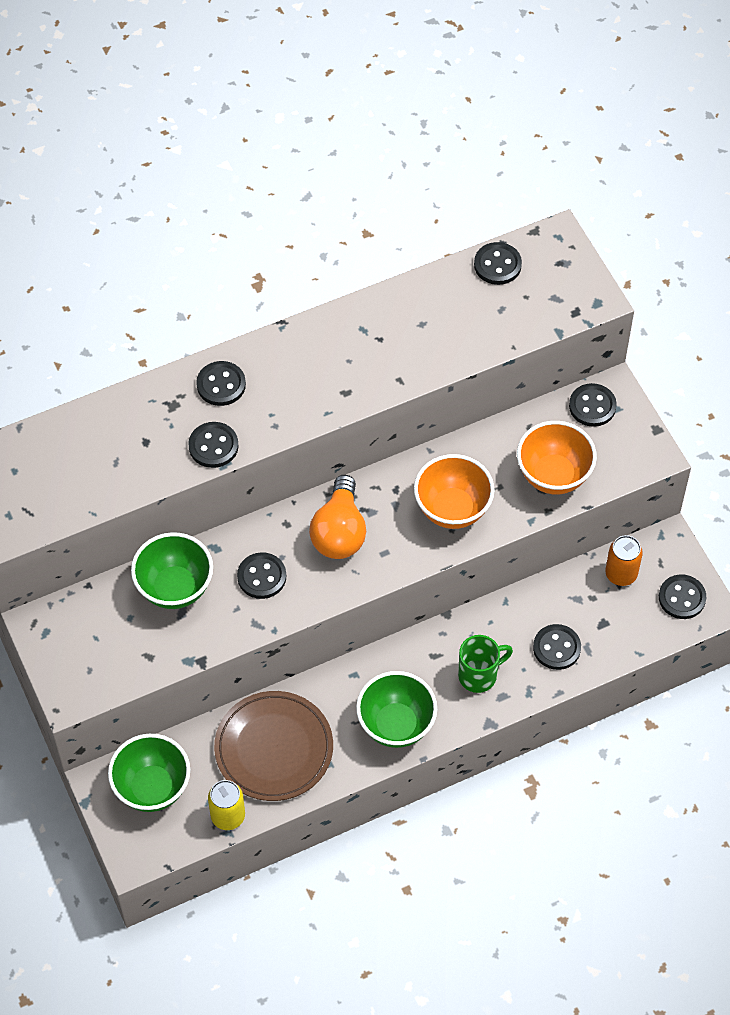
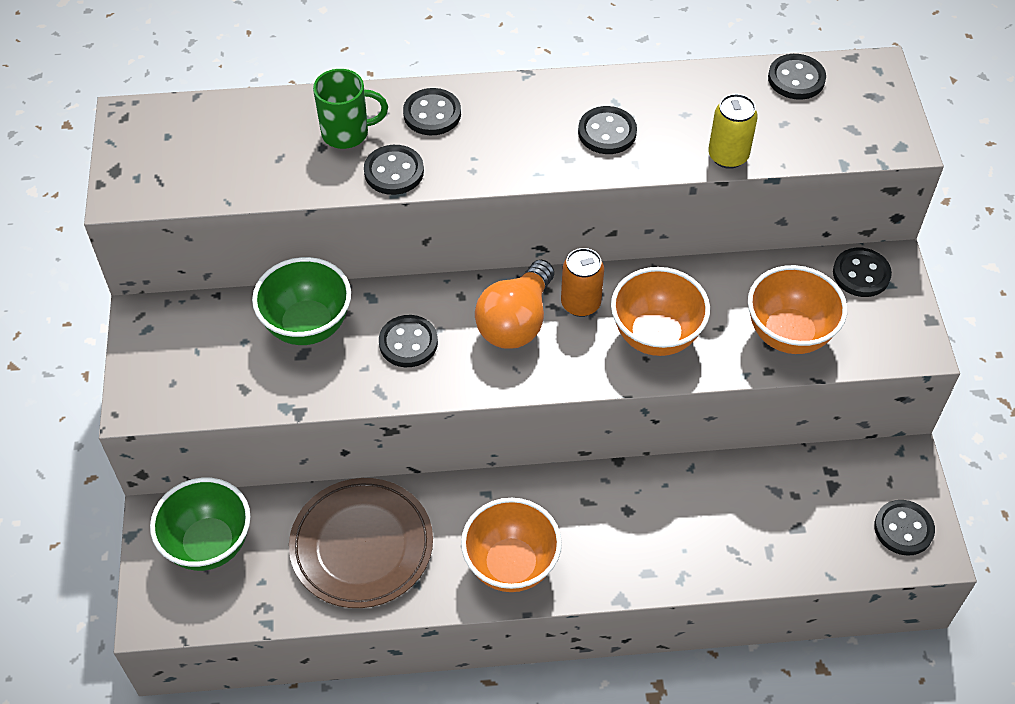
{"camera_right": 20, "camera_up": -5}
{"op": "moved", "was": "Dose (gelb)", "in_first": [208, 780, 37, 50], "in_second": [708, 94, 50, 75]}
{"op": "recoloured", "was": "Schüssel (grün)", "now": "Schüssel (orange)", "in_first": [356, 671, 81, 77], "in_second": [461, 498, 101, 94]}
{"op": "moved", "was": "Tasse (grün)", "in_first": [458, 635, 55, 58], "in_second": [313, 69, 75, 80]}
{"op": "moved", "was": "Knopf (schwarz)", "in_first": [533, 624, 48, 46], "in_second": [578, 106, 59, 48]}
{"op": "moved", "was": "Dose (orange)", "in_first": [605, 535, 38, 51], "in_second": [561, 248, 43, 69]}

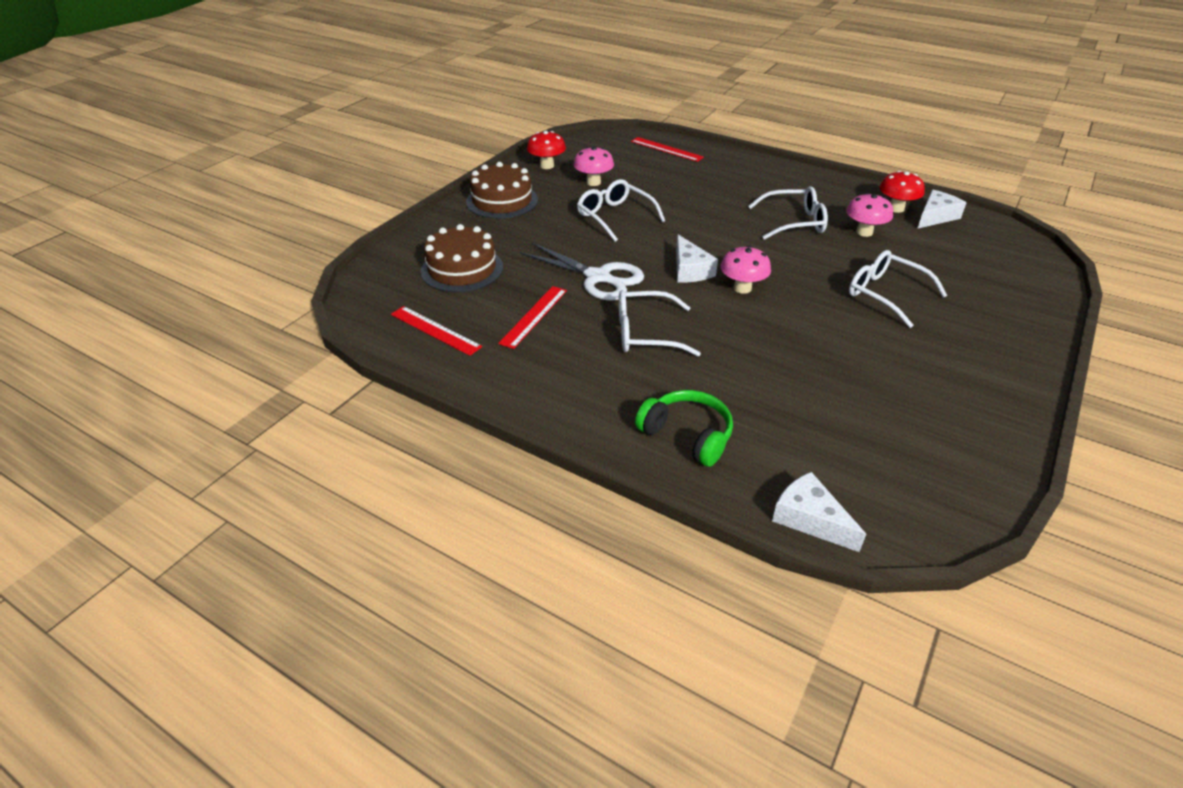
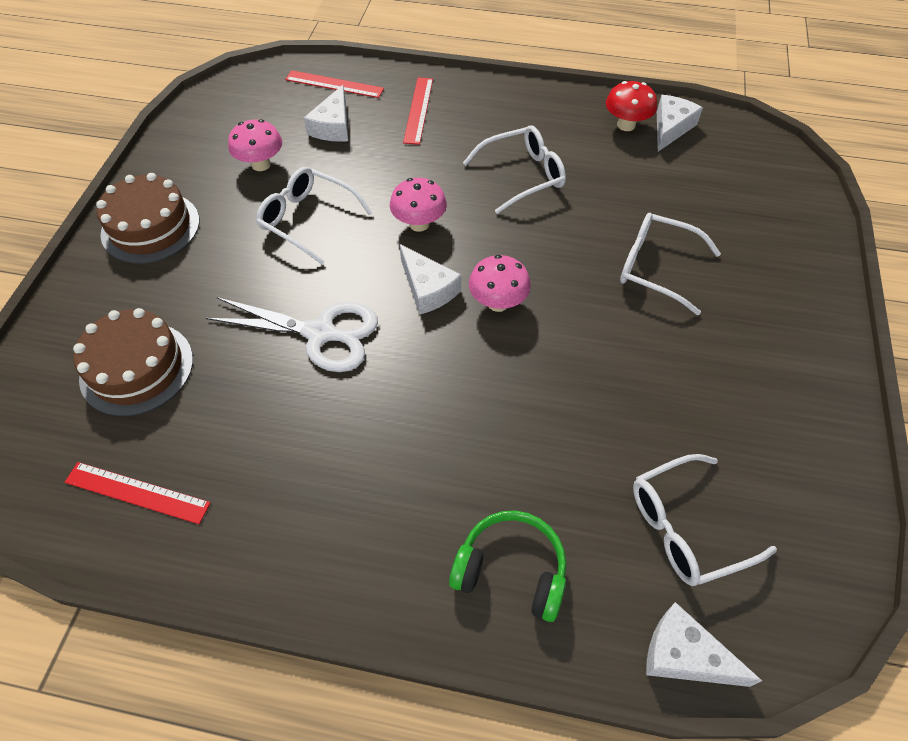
{"camera_right": -20, "camera_up": 15}
{"op": "moved", "was": "Lineal (rot)", "in_first": [498, 286, 69, 63], "in_second": [403, 78, 30, 67]}
{"op": "removed", "was": "Pilz (rot)", "in_first": [527, 131, 39, 38]}
{"op": "moved", "was": "Brille (weiß)", "in_first": [619, 290, 82, 66], "in_second": [633, 454, 144, 132]}
{"op": "moved", "was": "Pilz (rosa)", "in_first": [846, 193, 47, 44], "in_second": [390, 178, 57, 54]}
{"op": "added", "now": "Käse (weiß)", "in_second": [304, 85, 44, 57]}

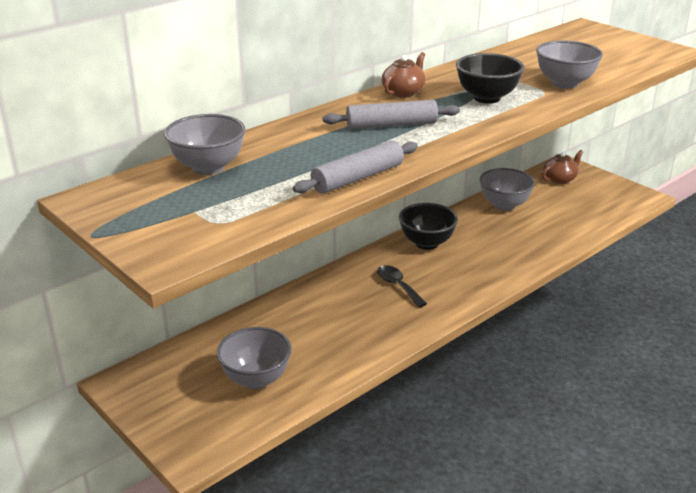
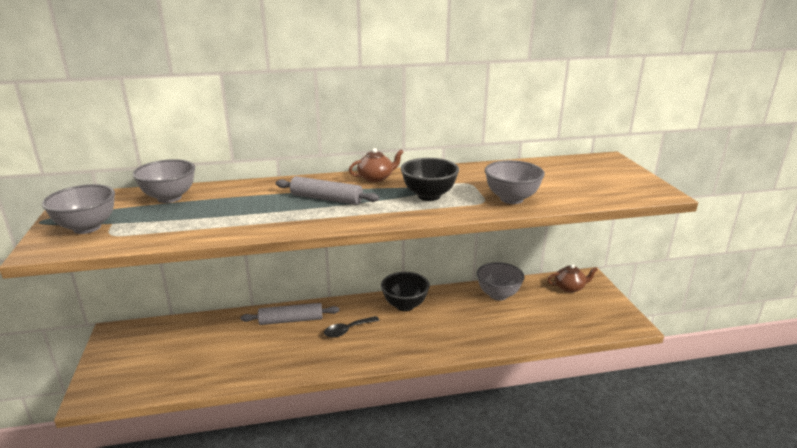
{"camera_right": 30, "camera_up": -5}
{"op": "moved", "was": "Schüssel (grau)", "in_first": [217, 327, 75, 62], "in_second": [42, 184, 73, 50]}
{"op": "moved", "was": "Nudelholz (grau)", "in_first": [293, 140, 125, 54], "in_second": [240, 303, 100, 22]}
{"op": "turned", "was": "Löffel (schwarz)", "in_first": [377, 265, 50, 43], "in_second": [324, 316, 56, 22], "clockwise": -120}

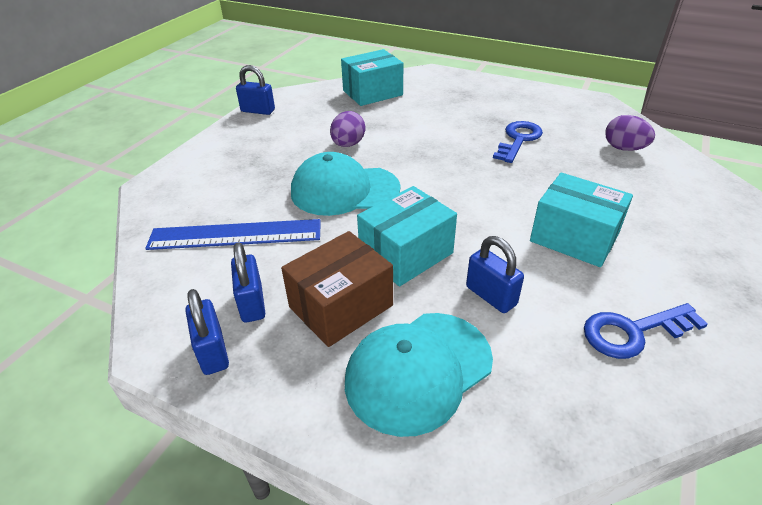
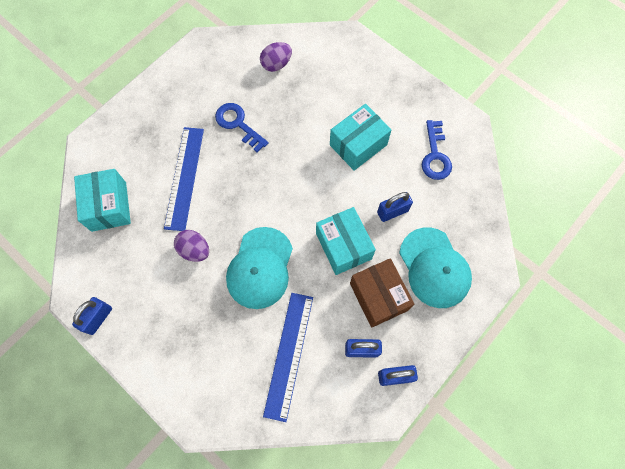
{"camera_right": -75, "camera_up": 30}
{"op": "added", "now": "Lineal (blau)", "in_second": [164, 127, 40, 104]}

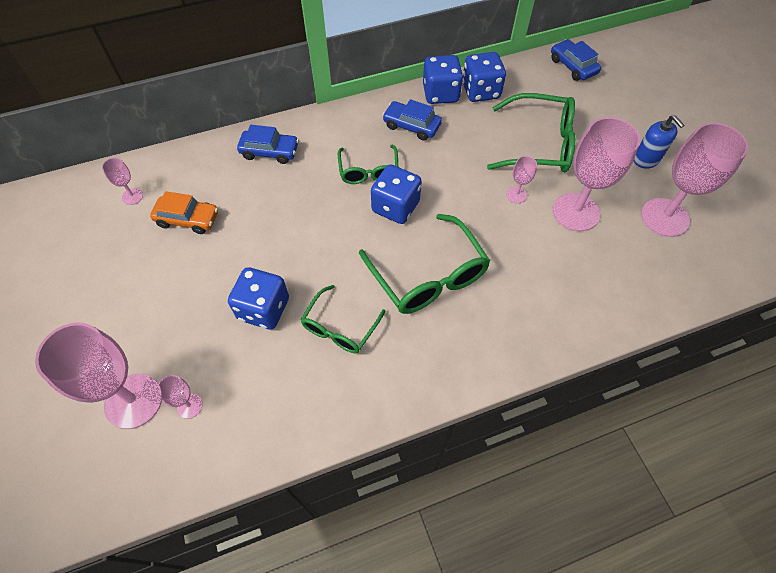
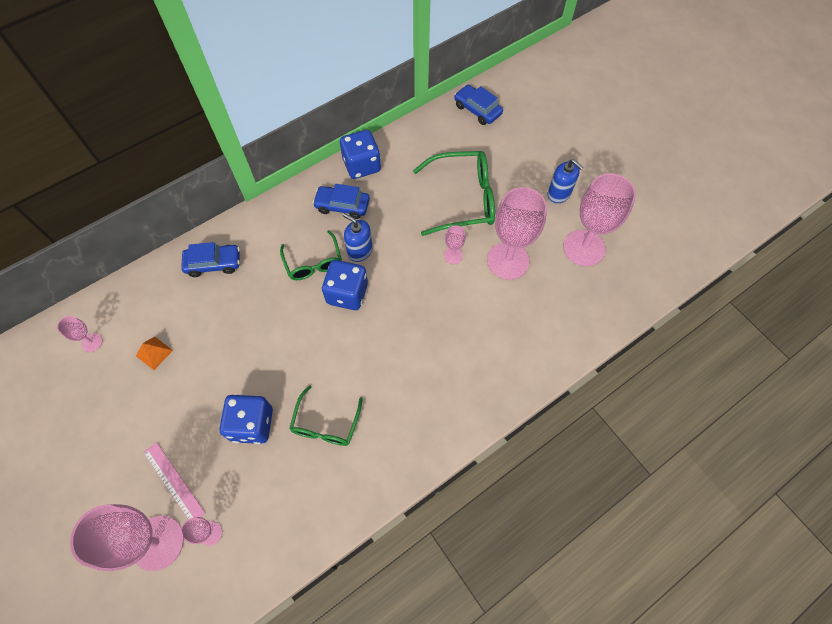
{"camera_right": -15, "camera_up": 5}
{"op": "replaced", "was": "Auto (orange)", "now": "Pyramide (orange)", "in_first": [150, 191, 68, 43], "in_second": [136, 337, 37, 33]}
{"op": "removed", "was": "Brille (grün)", "in_first": [359, 214, 131, 100]}
{"op": "removed", "was": "Spielwürfel (blau)", "in_first": [462, 52, 44, 50]}
{"op": "added", "now": "Lineal (rosa)", "in_second": [143, 442, 62, 77]}
{"op": "added", "now": "Seifenspender (blau)", "in_second": [343, 213, 29, 49]}

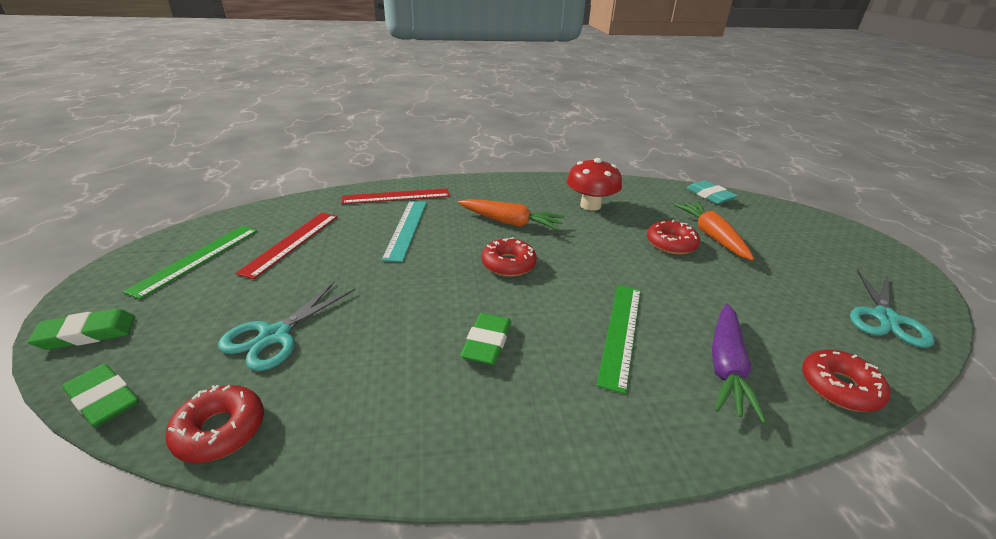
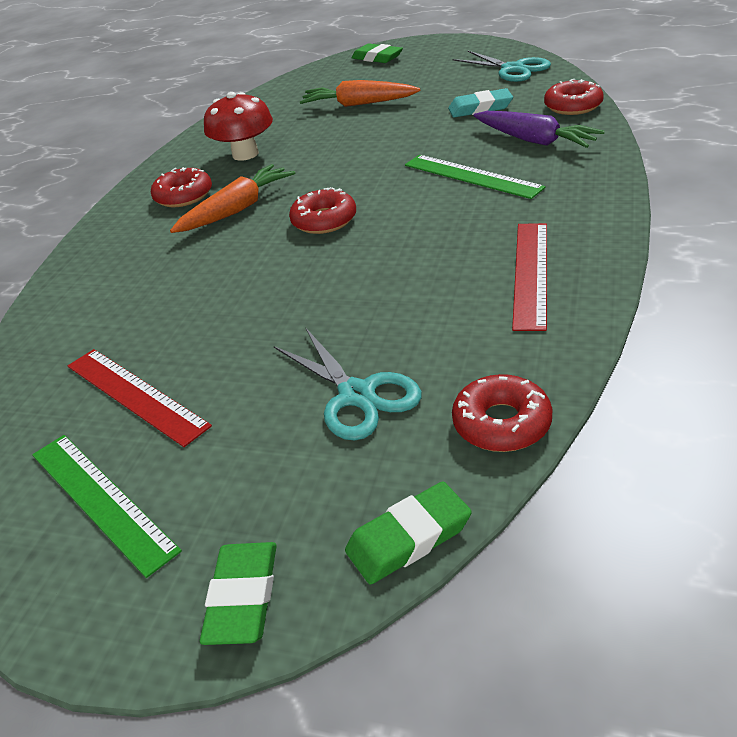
{"camera_right": -60, "camera_up": 5}
{"op": "moved", "was": "Lineal (rot)", "in_first": [341, 189, 109, 15], "in_second": [512, 223, 35, 108]}
{"op": "removed", "was": "Lineal (türkis)", "in_first": [381, 201, 46, 61]}
{"op": "moved", "was": "Radiergummi (grün)", "in_first": [460, 313, 51, 52], "in_second": [352, 44, 51, 19]}
{"op": "moved", "was": "Donut (rot)", "in_first": [647, 220, 53, 35], "in_second": [151, 167, 61, 40]}
{"op": "moved", "was": "Radiergummi (türkis)", "in_first": [687, 181, 51, 23], "in_second": [448, 88, 65, 30]}

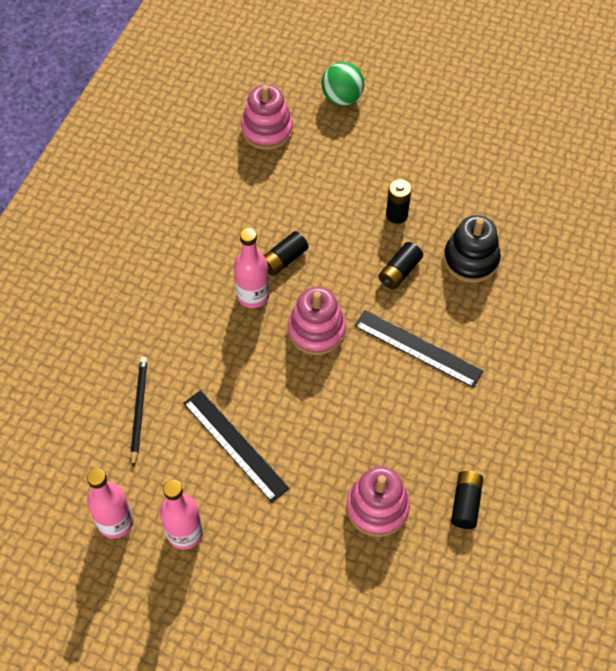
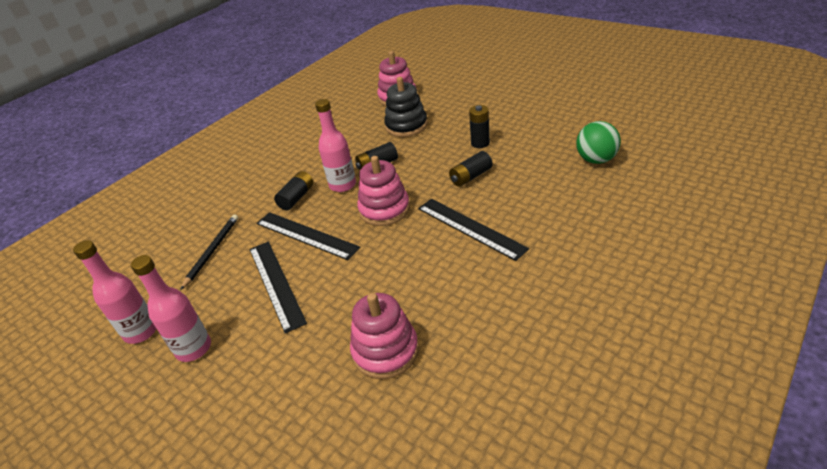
{"camera_right": 20, "camera_up": -20}
{"op": "moved", "was": "Ball (grün)", "in_first": [321, 62, 43, 44], "in_second": [576, 121, 45, 43]}
{"op": "moved", "was": "Stapelspielzeug (schwarz)", "in_first": [444, 215, 57, 68], "in_second": [384, 77, 44, 60]}
{"op": "moved", "was": "Batterie (schwarz)", "in_first": [451, 471, 32, 58], "in_second": [274, 171, 40, 39]}
{"op": "added", "now": "Lineal (schwarz)", "in_second": [256, 212, 104, 48]}

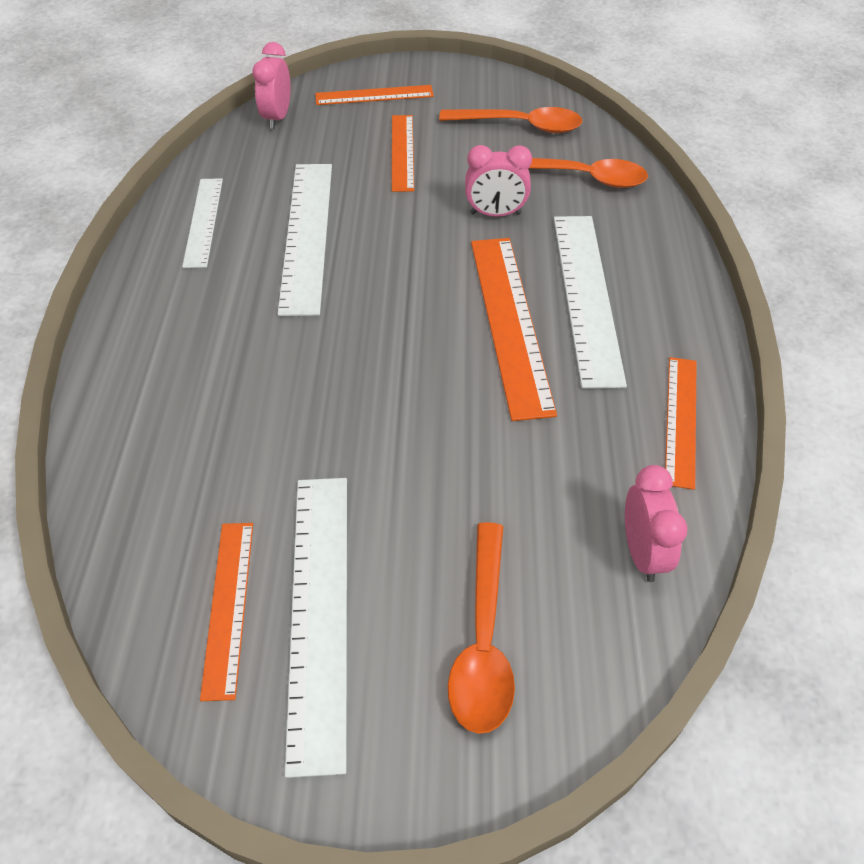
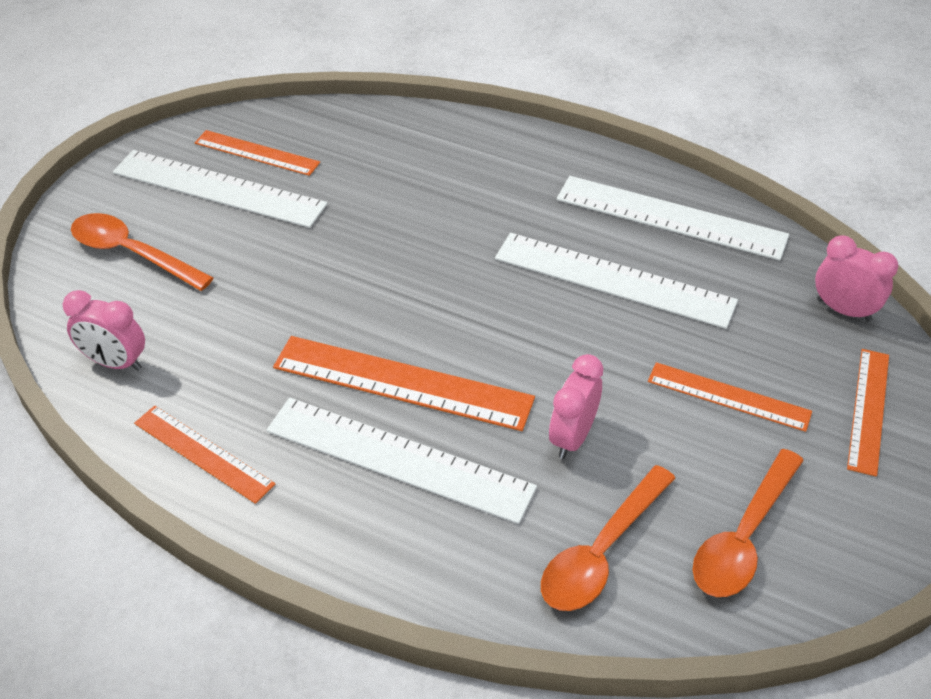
{"camera_right": 115, "camera_up": -5}
{"op": "resized", "was": "Lineal (weiß)", "in_first": [182, 178, 41, 90], "in_second": [557, 176, 232, 85], "ratio": 1.65}

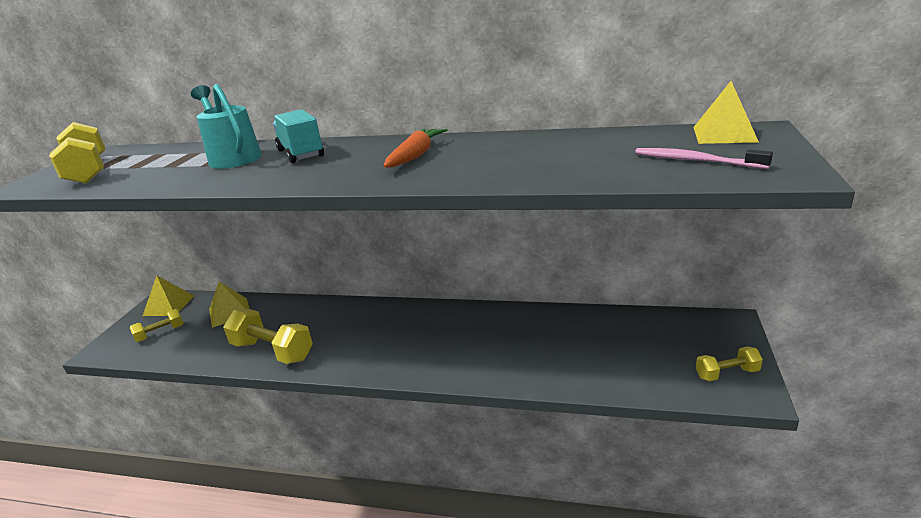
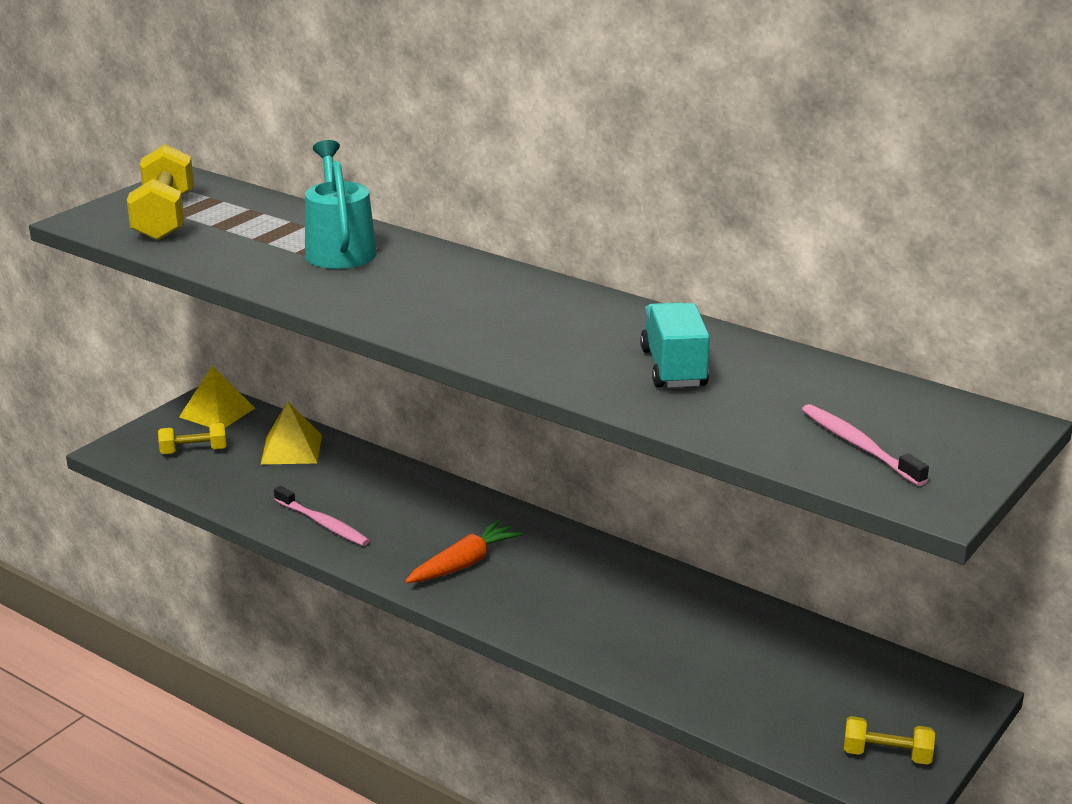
{"camera_right": 20, "camera_up": 0}
{"op": "replaced", "was": "Hantel (gelb)", "now": "Zahnbürste (rosa)", "in_first": [223, 309, 90, 55], "in_second": [274, 486, 96, 60]}
{"op": "moved", "was": "Lastwagen (türkis)", "in_first": [273, 109, 51, 54], "in_second": [640, 302, 70, 86]}
{"op": "moved", "was": "Karotte (orange)", "in_first": [384, 128, 64, 40], "in_second": [405, 520, 118, 63]}
{"op": "removed", "was": "Pyramide (gelb)", "in_first": [693, 81, 66, 63]}

